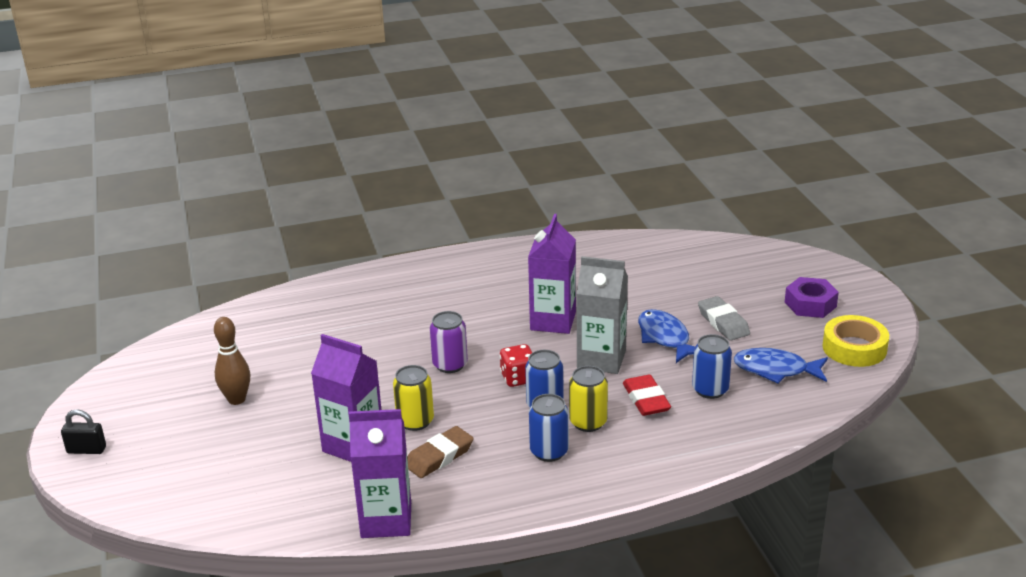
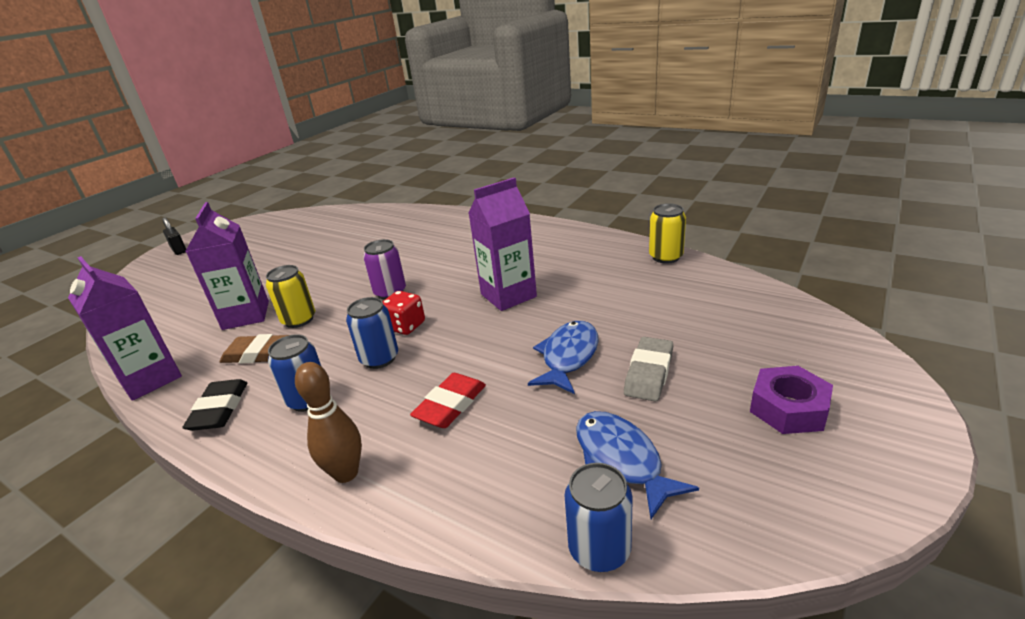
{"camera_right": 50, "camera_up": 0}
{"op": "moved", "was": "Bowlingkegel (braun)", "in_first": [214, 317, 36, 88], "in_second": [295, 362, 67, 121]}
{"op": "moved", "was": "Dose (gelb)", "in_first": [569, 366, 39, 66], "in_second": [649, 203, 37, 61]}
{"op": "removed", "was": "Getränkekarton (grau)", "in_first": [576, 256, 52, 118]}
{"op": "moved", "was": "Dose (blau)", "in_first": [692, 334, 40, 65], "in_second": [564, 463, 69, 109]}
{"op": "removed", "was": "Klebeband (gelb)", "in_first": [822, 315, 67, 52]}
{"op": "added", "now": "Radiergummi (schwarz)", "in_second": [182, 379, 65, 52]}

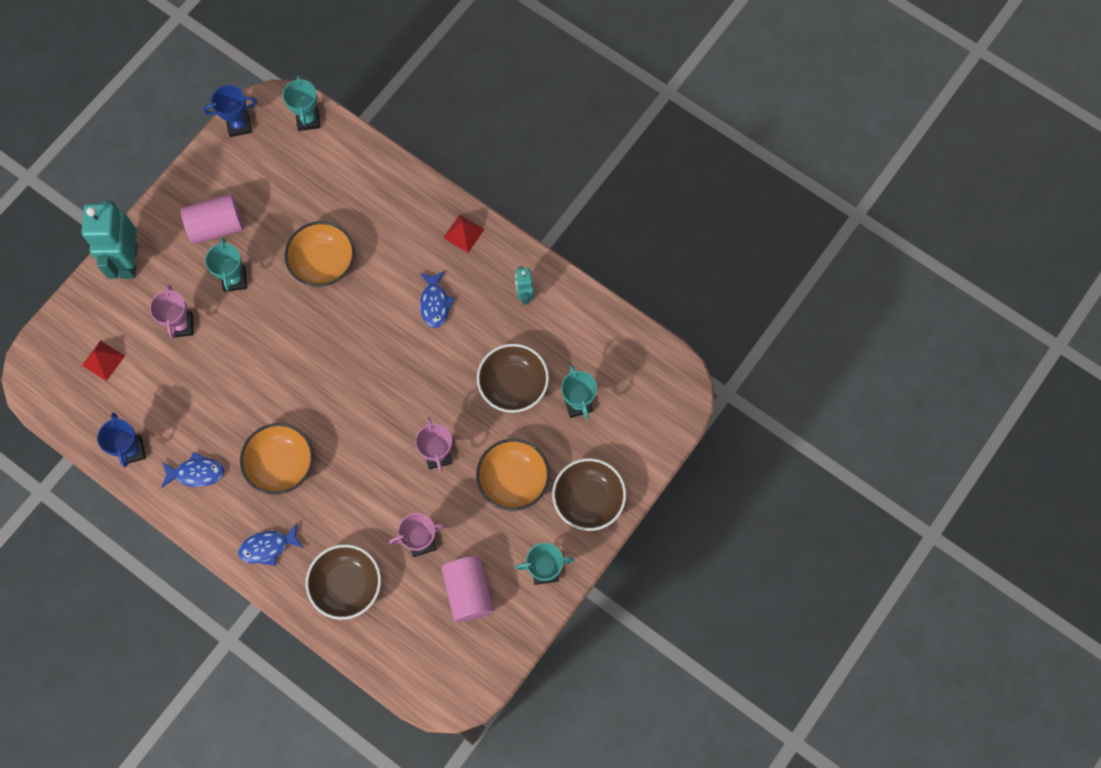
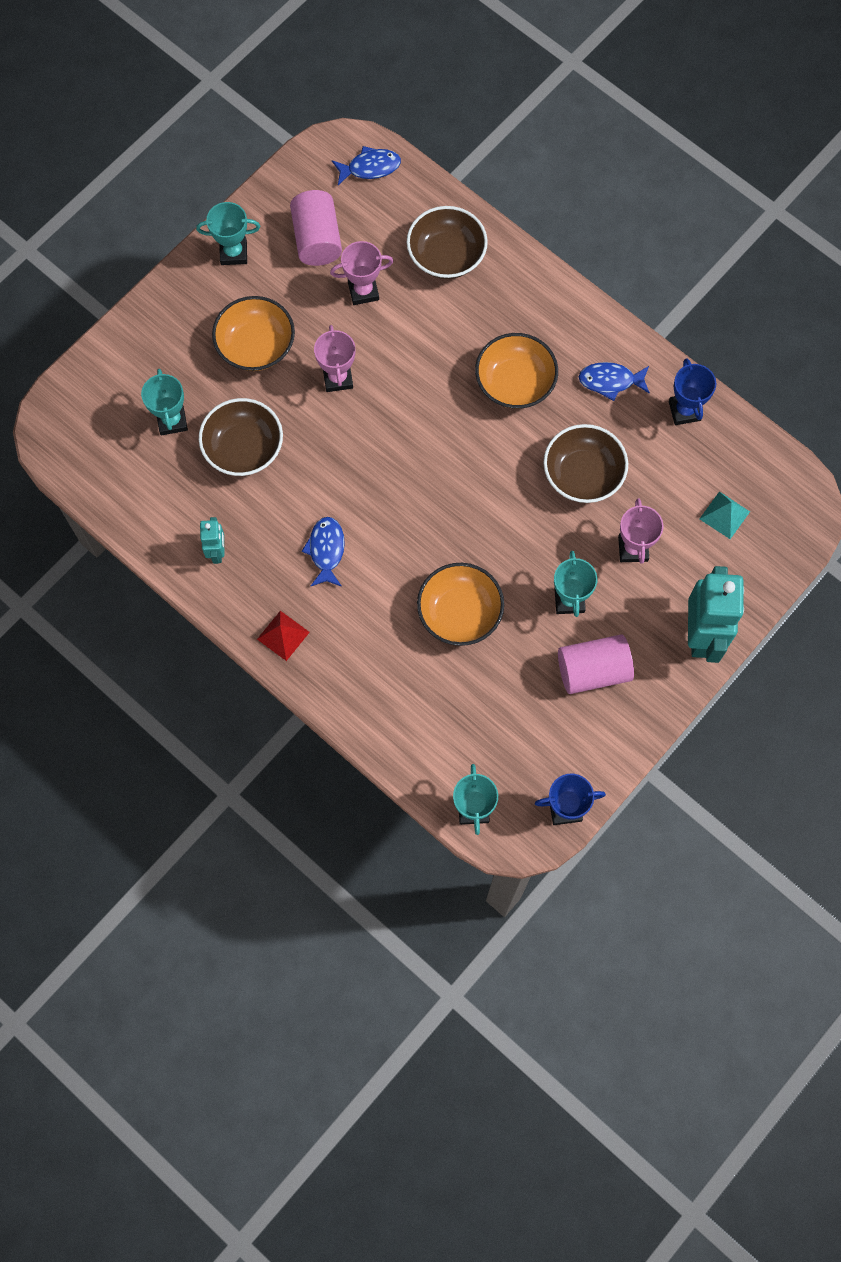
{"camera_right": -175, "camera_up": 0}
{"op": "recoloured", "was": "Pyramide (rot)", "now": "Pyramide (türkis)", "in_first": [82, 341, 43, 40], "in_second": [700, 491, 50, 48]}
{"op": "moved", "was": "Fisch (blau)", "in_first": [238, 523, 66, 43], "in_second": [332, 146, 69, 39]}
{"op": "moved", "was": "Schüssel (braun)", "in_first": [552, 458, 74, 73], "in_second": [543, 424, 85, 79]}

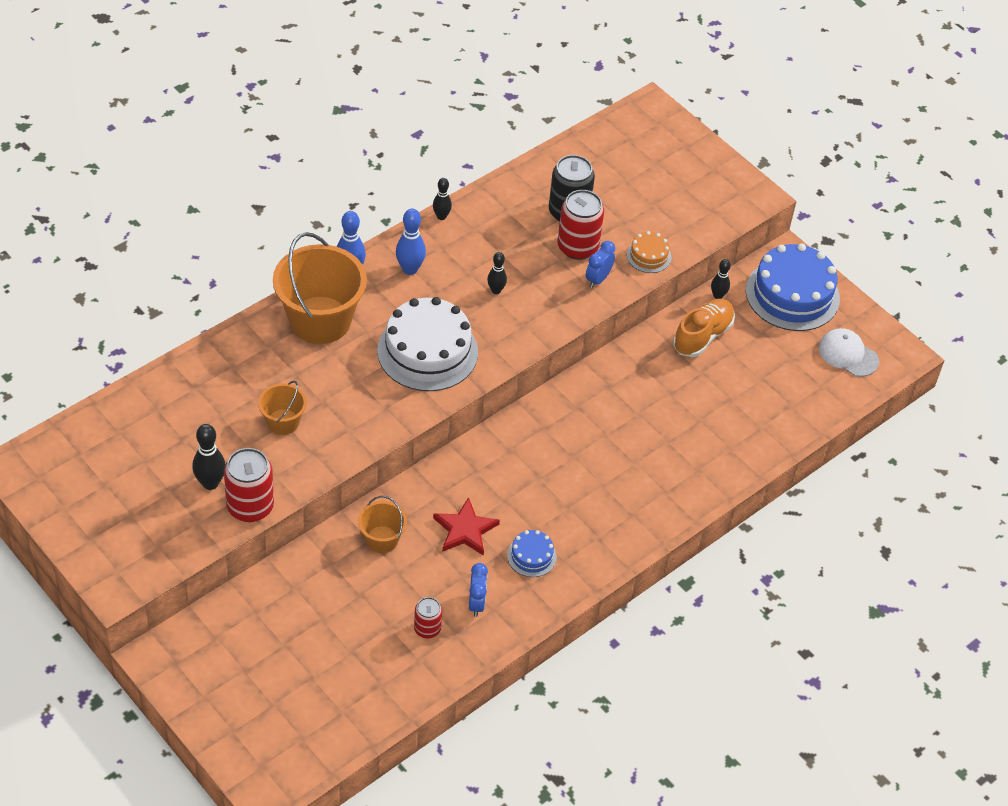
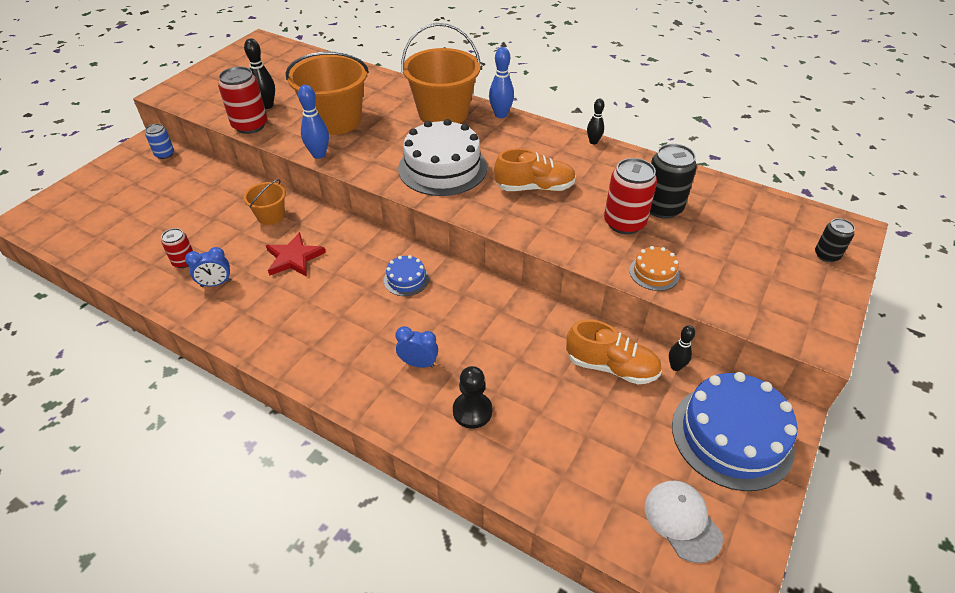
{"camera_right": 75, "camera_up": -5}
{"op": "resized", "was": "Eimer (orange)", "in_first": [258, 381, 49, 54], "in_second": [286, 52, 83, 83], "ratio": 2.0}
{"op": "moved", "was": "Bowlingkegel (blau)", "in_first": [396, 209, 30, 66], "in_second": [298, 85, 31, 74]}
{"op": "replaced", "was": "Bowlingkegel (schwarz)", "now": "Schuh (orange)", "in_first": [487, 252, 20, 42], "in_second": [494, 148, 82, 43]}
{"op": "moved", "was": "Kuchen (blau)", "in_first": [507, 530, 50, 47], "in_second": [384, 255, 45, 41]}
{"op": "moved", "was": "Wecker (blau)", "in_first": [586, 241, 29, 47], "in_second": [395, 326, 43, 42]}
{"op": "turned", "was": "Kappe (weiß)", "in_first": [819, 328, 60, 49], "in_second": [645, 481, 78, 82], "clockwise": -45}
{"op": "added", "now": "Dose (blau)", "in_second": [145, 124, 29, 35]}
{"op": "added", "now": "Bauer (schwarz)", "in_second": [453, 366, 39, 63]}
{"op": "added", "now": "Dose (schwarz)", "in_second": [815, 218, 40, 44]}

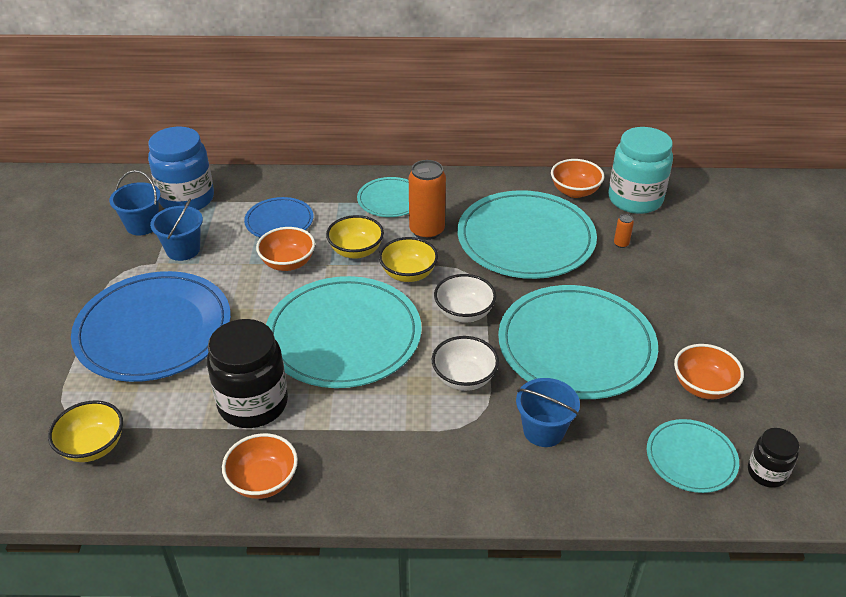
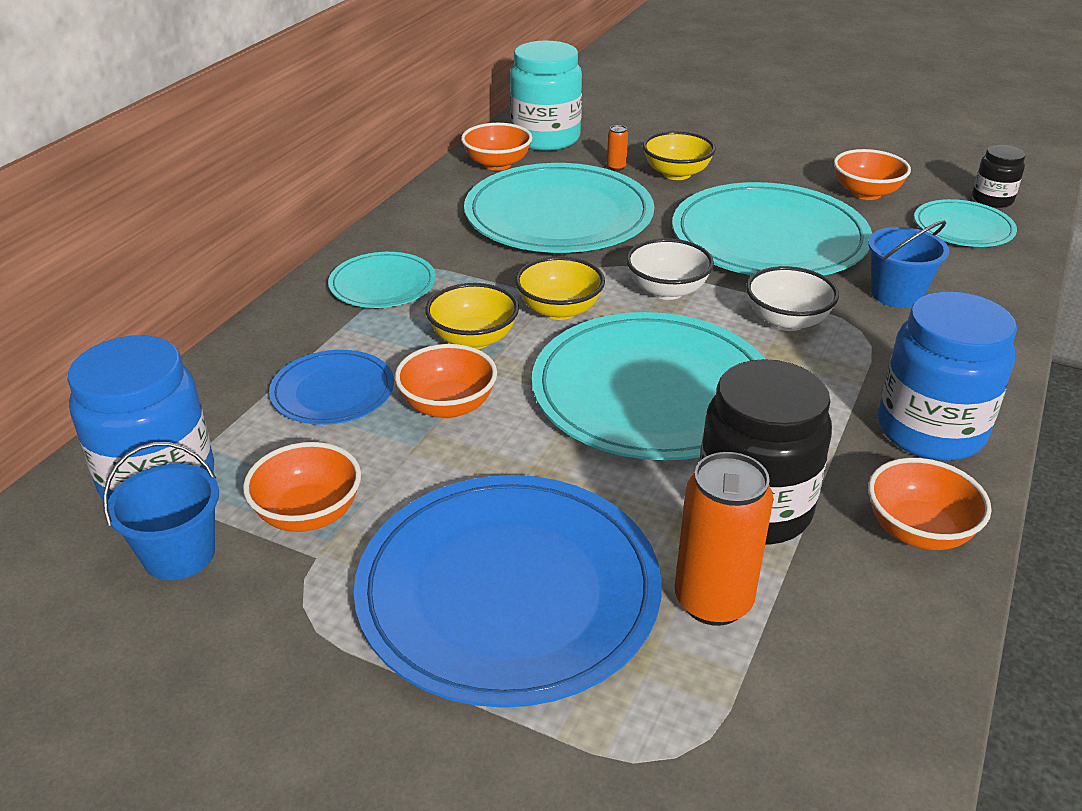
{"camera_right": -65, "camera_up": -5}
{"op": "moved", "was": "Schüssel (gelb)", "in_first": [48, 400, 75, 62], "in_second": [643, 131, 73, 49]}
{"op": "replaced", "was": "Eimer (blau)", "now": "Schüssel (orange)", "in_first": [150, 198, 53, 63], "in_second": [243, 442, 118, 90]}
{"op": "moved", "was": "Dose (orange)", "in_first": [409, 160, 37, 80], "in_second": [675, 452, 99, 174]}
{"op": "added", "now": "Einmachglas (blau)", "in_second": [878, 291, 139, 170]}

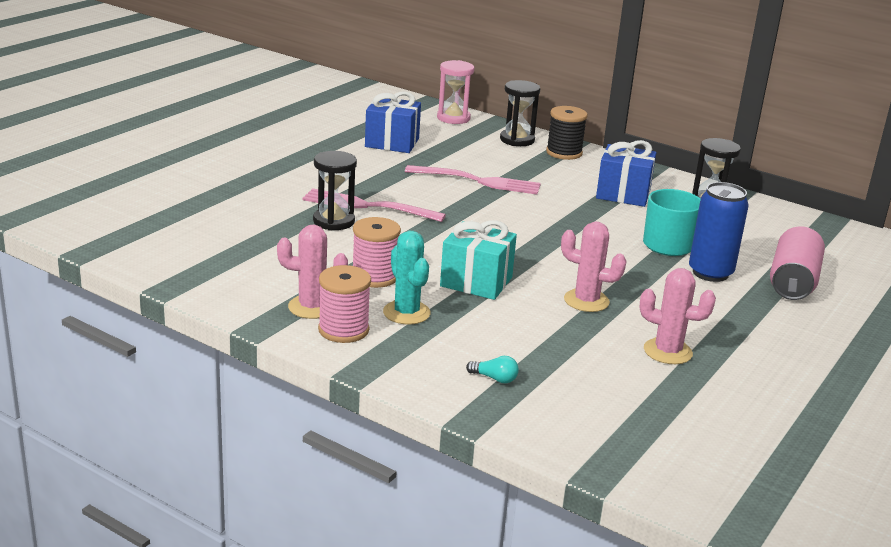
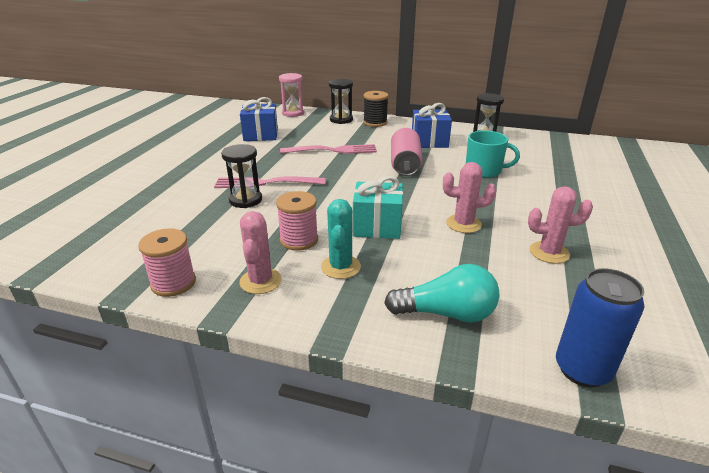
{"camera_right": -15, "camera_up": 5}
{"op": "turned", "was": "Kaktus (rosa)", "in_first": [277, 224, 71, 95], "in_second": [239, 211, 43, 83], "clockwise": -75}
{"op": "moved", "was": "Garnrolle (rosa)", "in_first": [318, 265, 53, 78], "in_second": [138, 228, 58, 69]}
{"op": "turned", "was": "Kaktus (türkis)", "in_first": [383, 231, 48, 94], "in_second": [321, 199, 40, 80], "clockwise": 45}
{"op": "resized", "was": "Glühbirne (türkis)", "in_first": [466, 356, 53, 27], "in_second": [384, 264, 115, 59], "ratio": 2.32}
{"op": "moved", "was": "Dose (blau)", "in_first": [689, 182, 60, 100], "in_second": [556, 268, 89, 119]}
{"op": "moved", "was": "Dose (rosa)", "in_first": [770, 226, 55, 74], "in_second": [391, 128, 32, 48]}

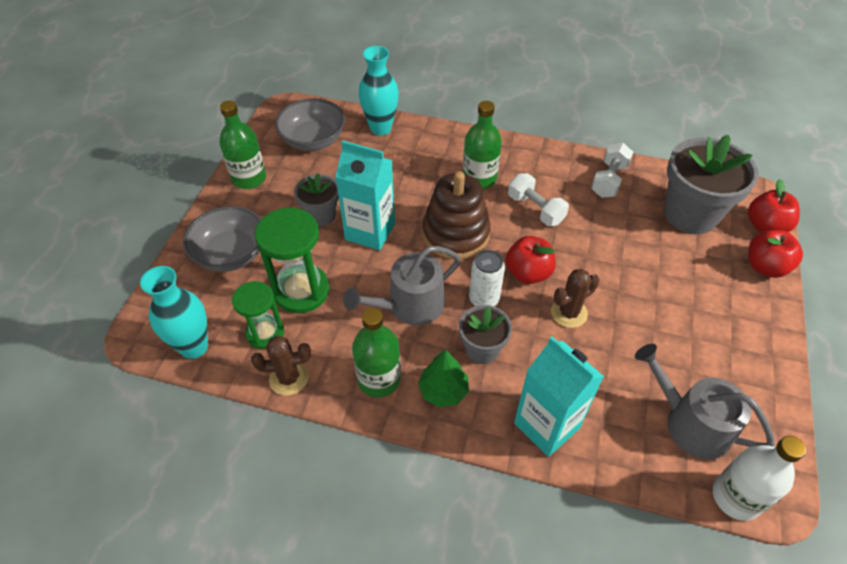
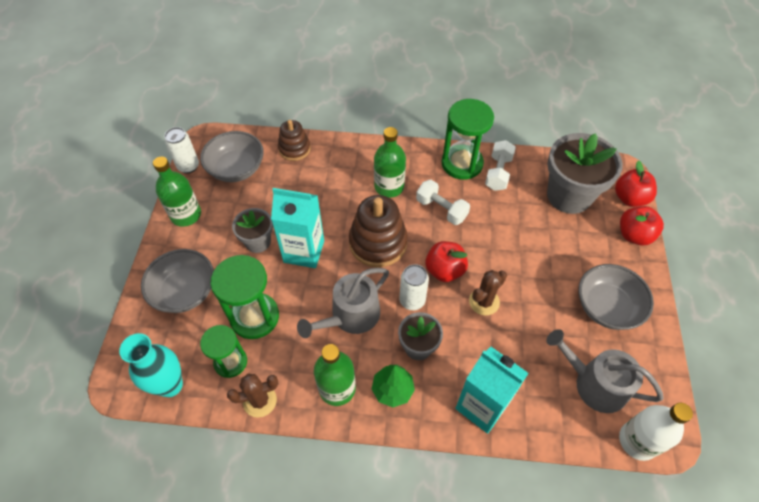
{"camera_right": -10, "camera_up": 5}
{"op": "replaced", "was": "Vase (türkis)", "now": "Stapelspielzeug (braun)", "in_first": [359, 46, 40, 90], "in_second": [278, 120, 33, 41]}
{"op": "added", "now": "Dose (weiß)", "in_second": [165, 127, 34, 47]}
{"op": "added", "now": "Sanduhr (grün)", "in_second": [442, 99, 52, 81]}
{"op": "added", "now": "Schüssel (grau)", "in_second": [578, 264, 76, 66]}

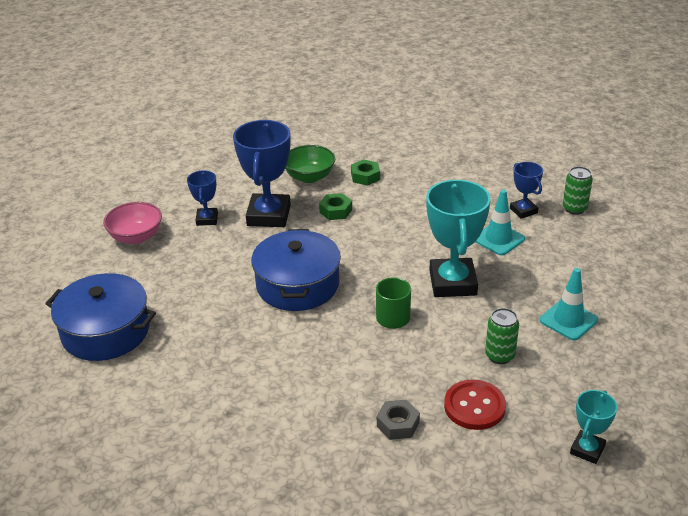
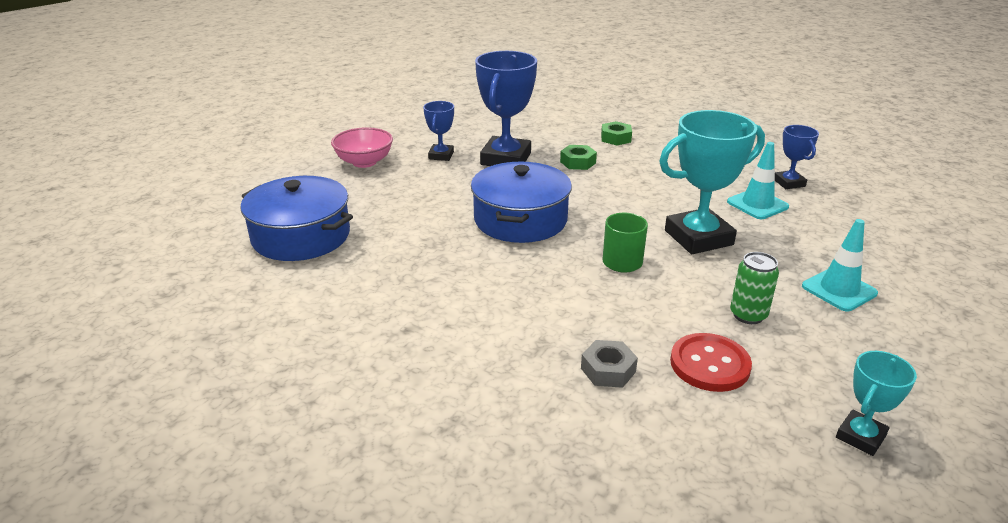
{"camera_right": 10, "camera_up": -5}
{"op": "removed", "was": "Schüssel (grün)", "in_first": [285, 145, 50, 38]}
{"op": "turned", "was": "Pokal (türkis)", "in_first": [426, 180, 65, 117], "in_second": [659, 110, 106, 144], "clockwise": 60}
{"op": "removed", "was": "Dose (grün)", "in_first": [563, 166, 30, 49]}

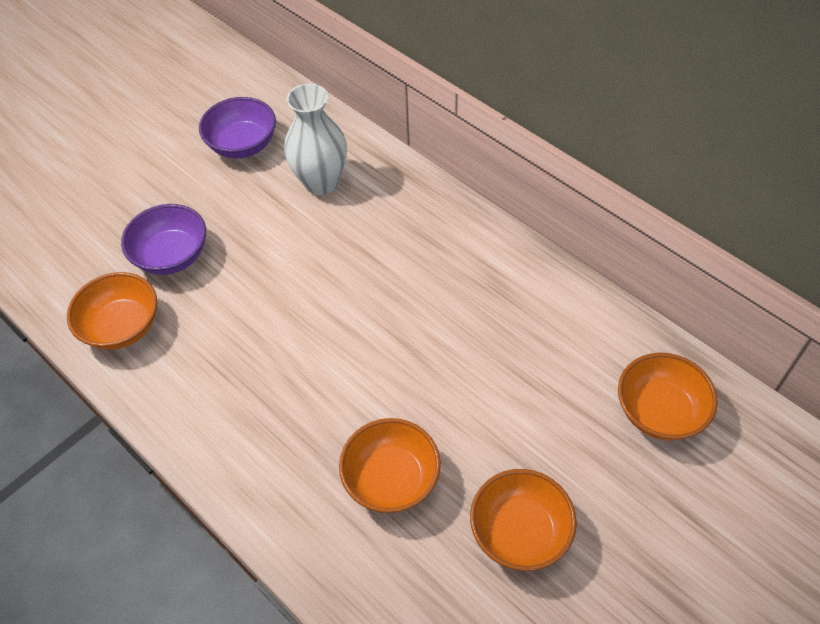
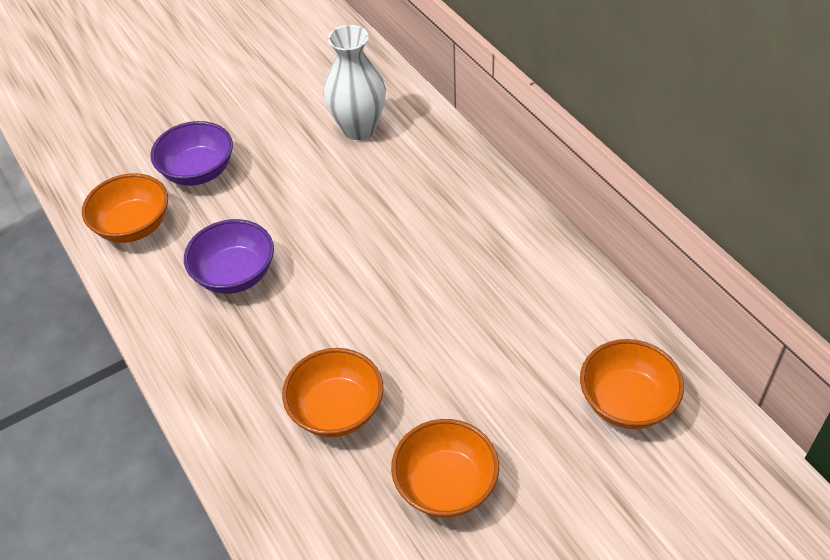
{"camera_right": 15, "camera_up": -5}
{"op": "moved", "was": "Schüssel (lila)", "in_first": [199, 97, 77, 61], "in_second": [184, 219, 90, 75]}

